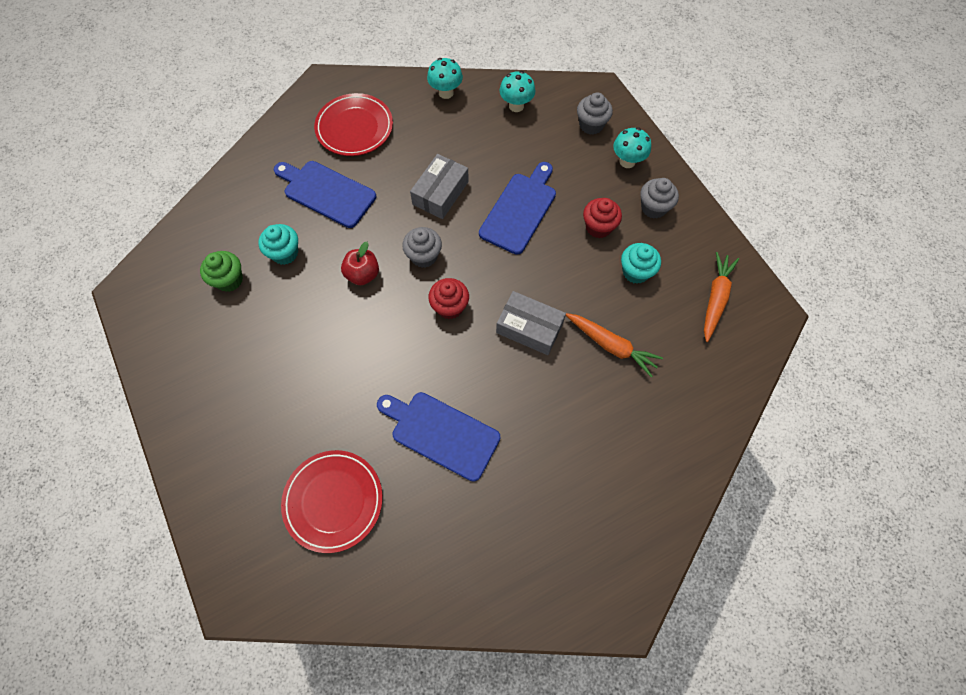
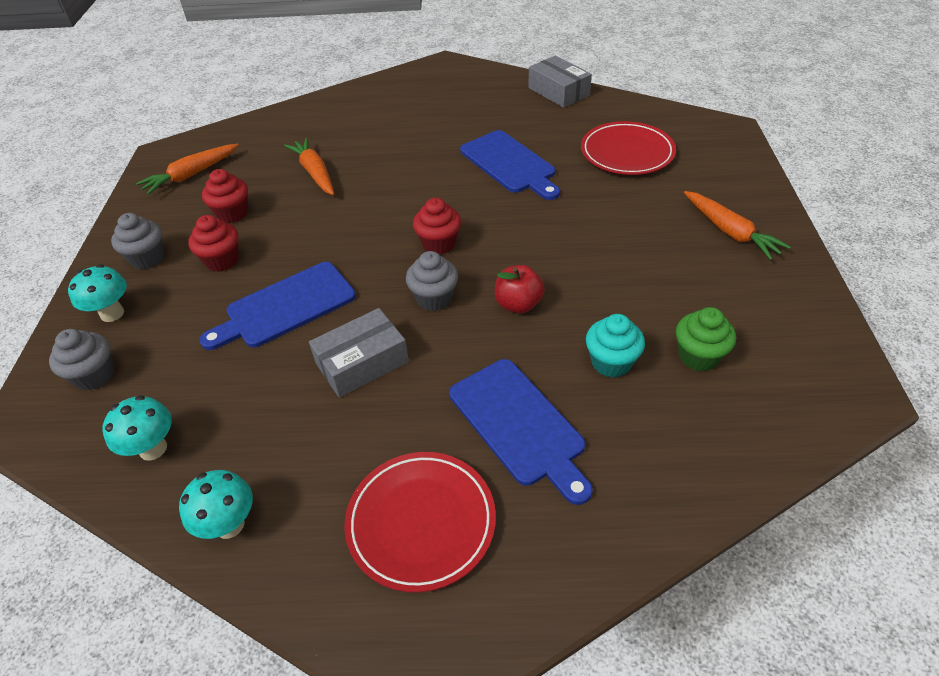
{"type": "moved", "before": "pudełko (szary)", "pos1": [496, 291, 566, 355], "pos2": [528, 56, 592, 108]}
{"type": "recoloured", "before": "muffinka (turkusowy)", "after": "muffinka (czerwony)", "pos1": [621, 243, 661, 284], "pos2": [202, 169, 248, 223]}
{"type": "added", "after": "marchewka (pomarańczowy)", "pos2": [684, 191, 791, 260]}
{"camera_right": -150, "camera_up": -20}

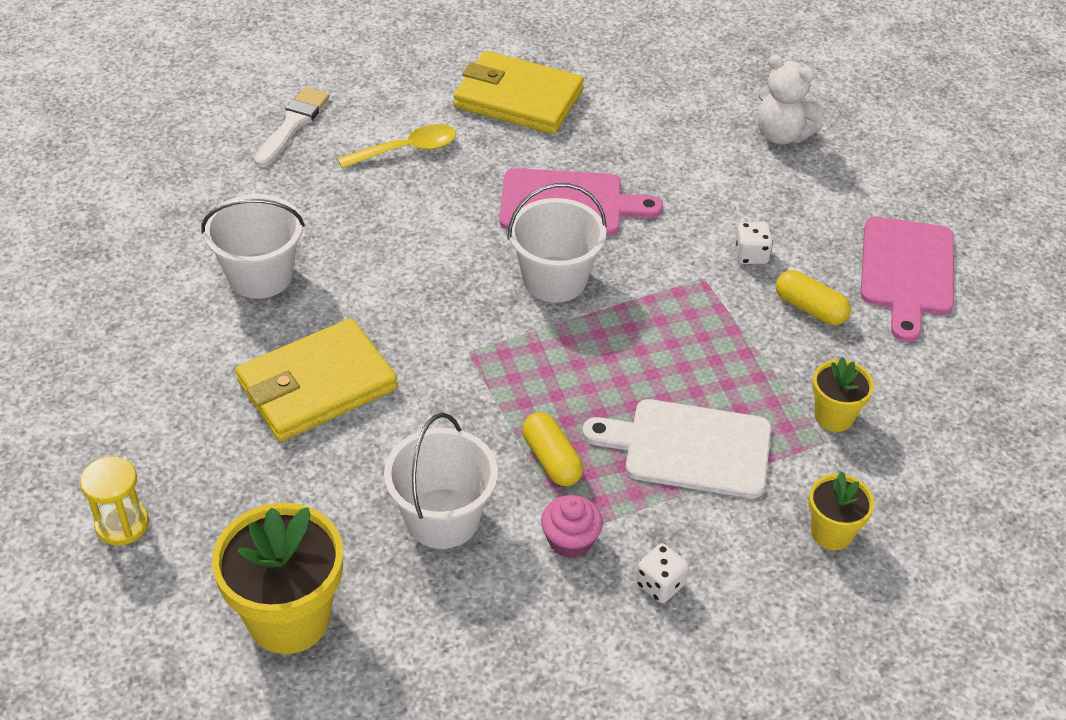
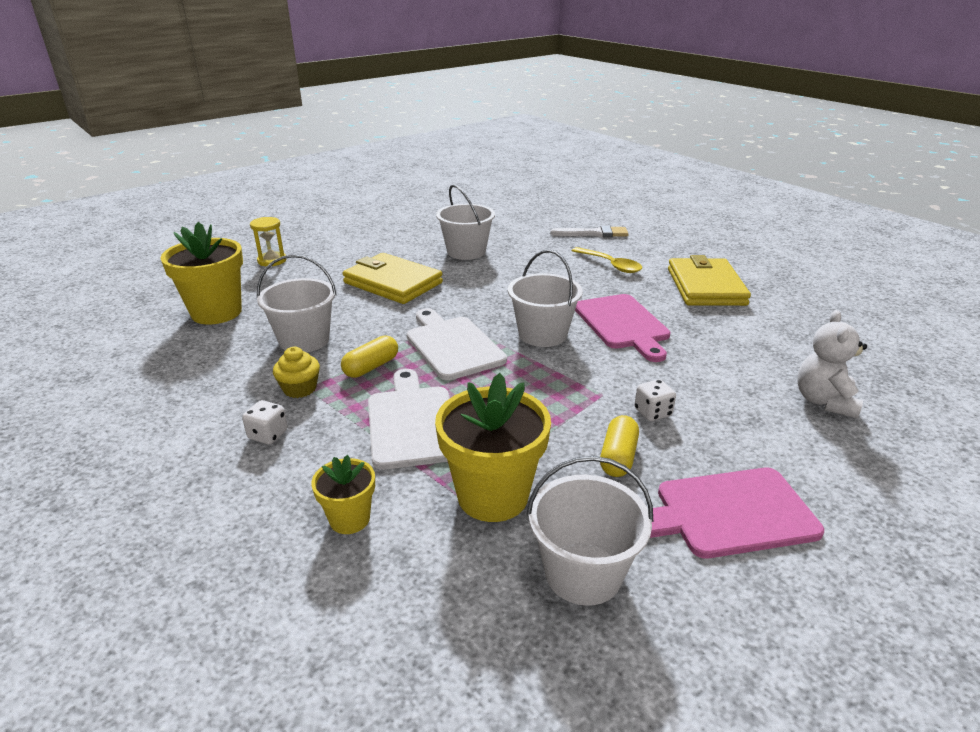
{"type": "recoloured", "before": "muffinka (różowy)", "after": "muffinka (żółty)", "pos1": [541, 495, 603, 558], "pos2": [273, 347, 320, 398]}
{"type": "resized", "before": "doniczka (żółty)", "pos1": [812, 357, 874, 432], "pos2": [435, 373, 551, 522], "scale": 1.85}
{"type": "added", "after": "deska do krojenia (biały)", "pos2": [407, 308, 507, 380]}
{"type": "added", "after": "wiadro (biały)", "pos2": [526, 456, 653, 606]}
{"camera_right": 70, "camera_up": -15}

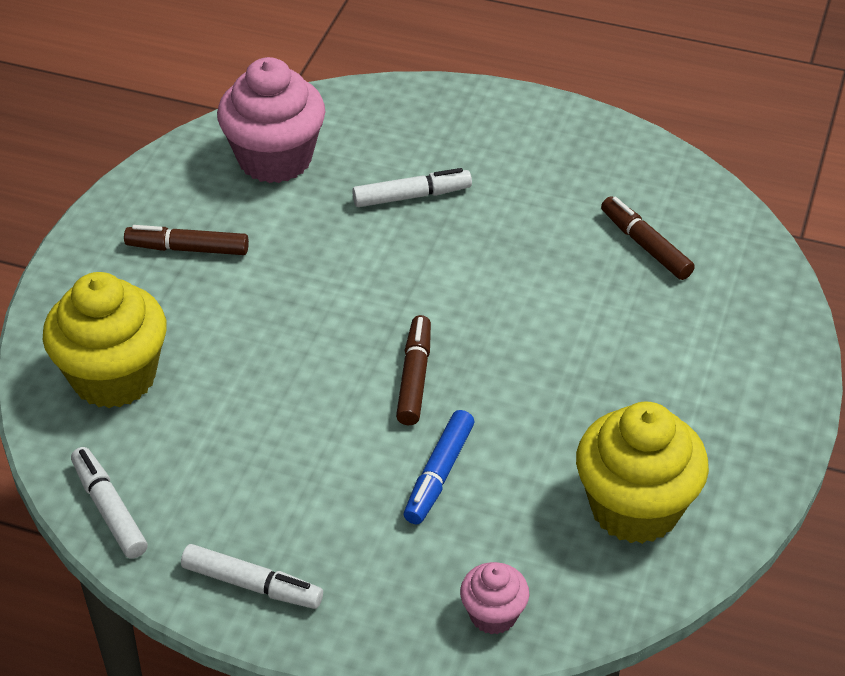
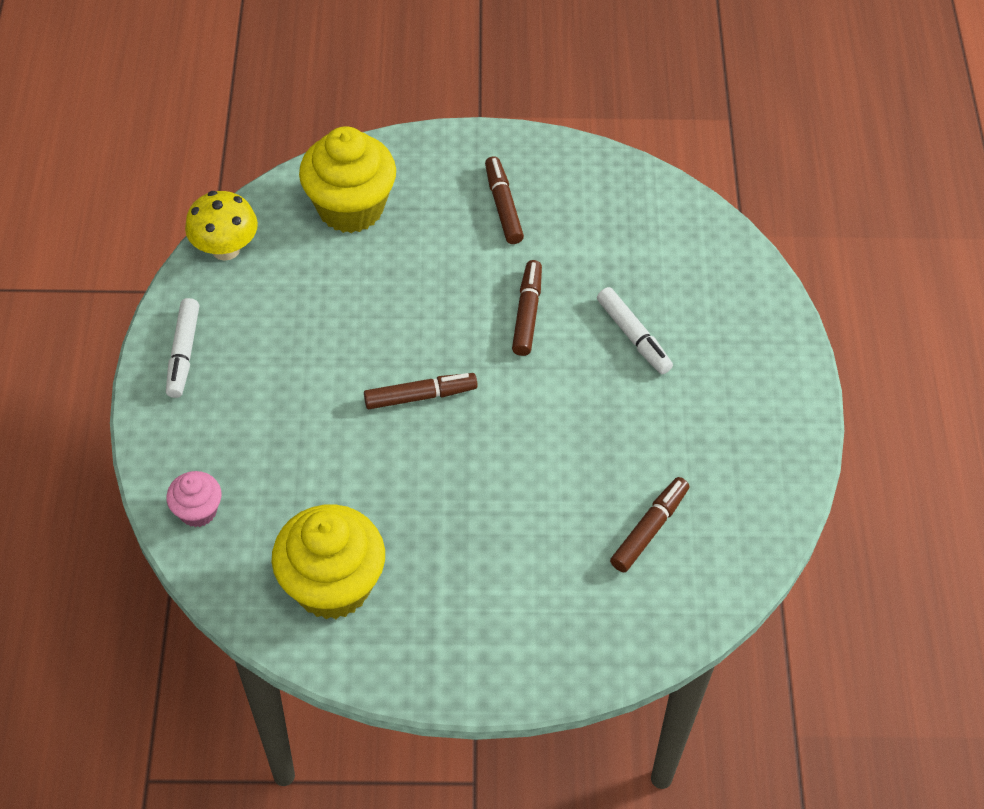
{"type": "replaced", "before": "flamaster (biały)", "after": "grzyb (żółty)", "pos1": [71, 447, 148, 558], "pos2": [185, 191, 258, 261]}
{"type": "removed", "before": "muffinka (różowy)", "pos1": [217, 57, 325, 183]}
{"type": "removed", "before": "flamaster (niebieski)", "pos1": [404, 410, 474, 524]}
{"type": "added", "after": "flamaster (brązowy)", "pos2": [512, 260, 542, 356]}
{"camera_right": 70, "camera_up": 10}

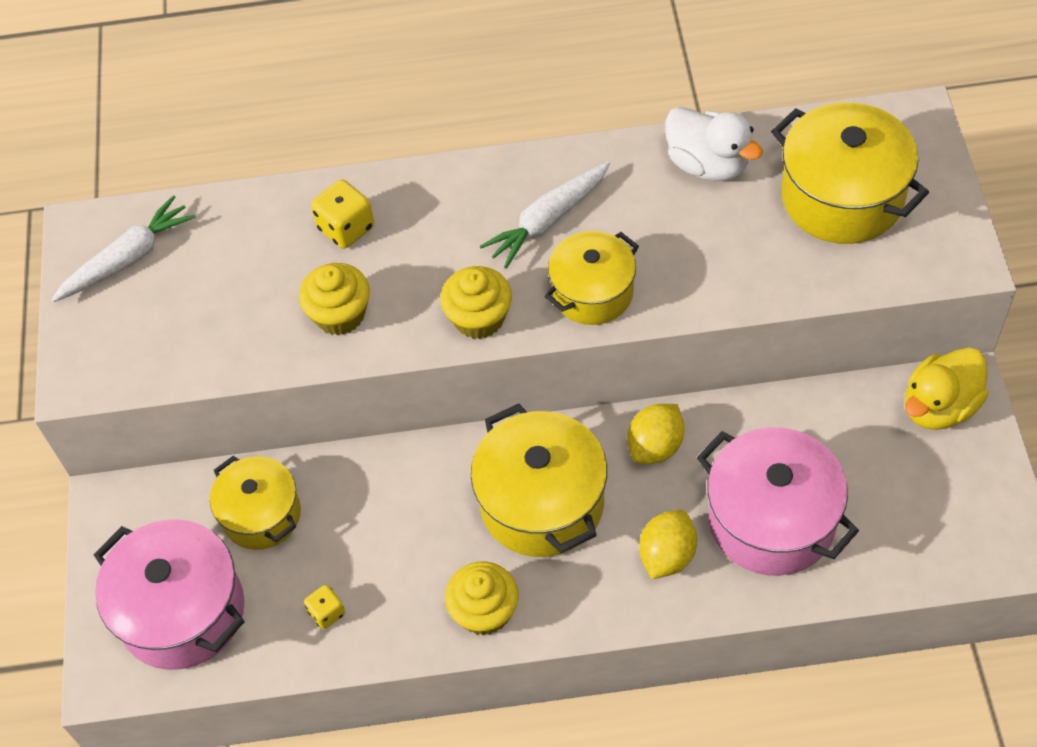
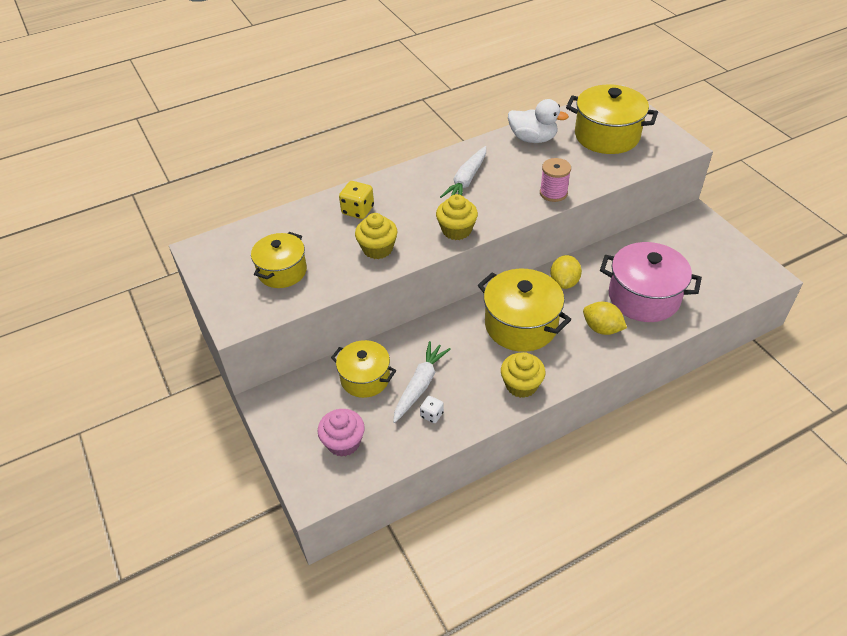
{"type": "moved", "before": "marchewka (biały)", "pos1": [52, 195, 196, 302], "pos2": [393, 341, 451, 423]}
{"type": "replaced", "before": "garnek (różowy)", "after": "muffinka (różowy)", "pos1": [94, 519, 244, 670], "pos2": [318, 409, 365, 457]}
{"type": "recoloured", "before": "kostka do gry (żółty)", "after": "kostka do gry (biały)", "pos1": [304, 585, 345, 629], "pos2": [420, 396, 444, 423]}
{"type": "moved", "before": "garnek (żółty)", "pos1": [544, 231, 639, 325], "pos2": [251, 232, 307, 288]}
{"type": "turned", "before": "cytryna (żółty)", "pos1": [639, 510, 697, 579], "pos2": [583, 302, 627, 335], "turn": -60}
{"type": "removed", "before": "kaczka (żółty)", "pos1": [905, 347, 988, 430]}
{"type": "added", "after": "szpulka (różowy)", "pos2": [540, 158, 571, 202]}
{"camera_right": -25, "camera_up": -10}

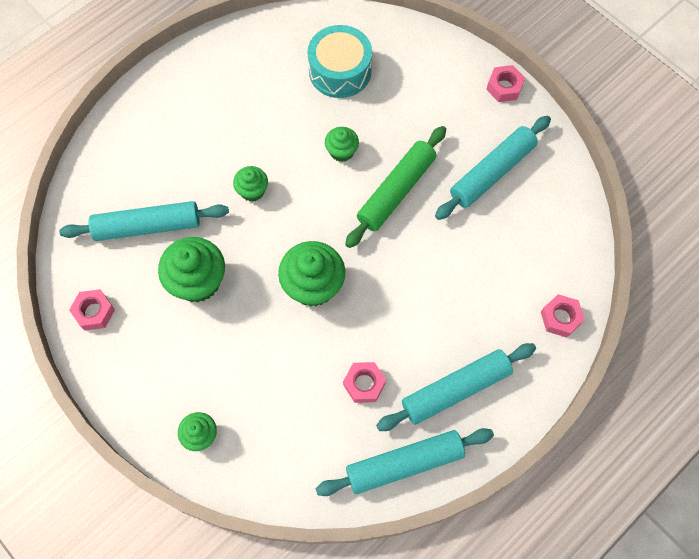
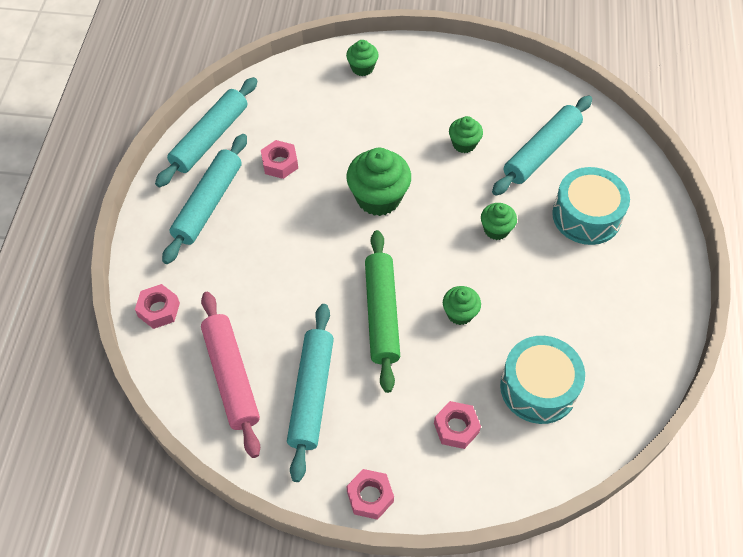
{"type": "moved", "before": "nakrętka (różowy)", "pos1": [69, 289, 115, 331], "pos2": [434, 401, 481, 449]}
{"type": "resized", "before": "muffinka (zielony)", "pos1": [158, 237, 225, 302], "pos2": [449, 116, 483, 153], "scale": 0.56}
{"type": "added", "after": "wałek do ciasta (różowy)", "pos2": [201, 292, 260, 458]}
{"type": "added", "after": "bęben (turkusowy)", "pos2": [552, 167, 630, 245]}
{"camera_right": 140, "camera_up": -10}

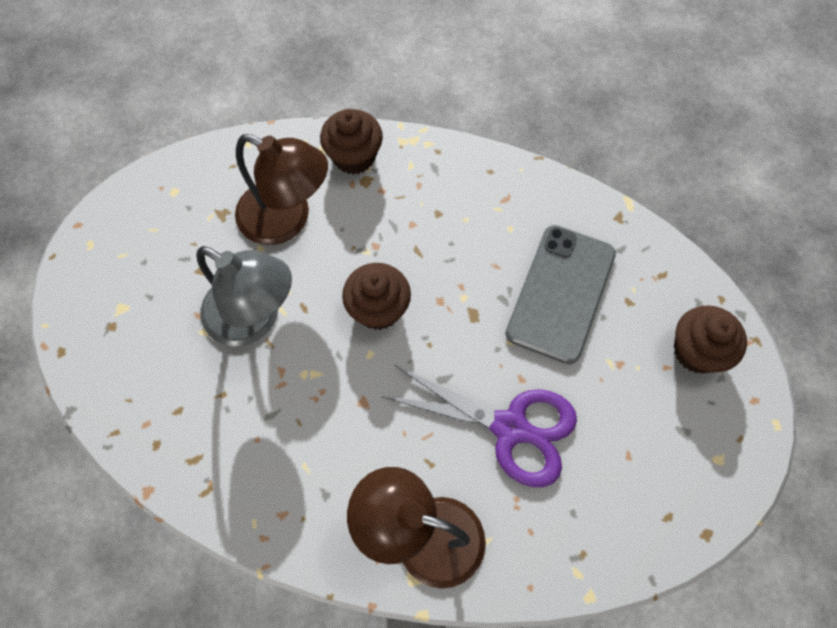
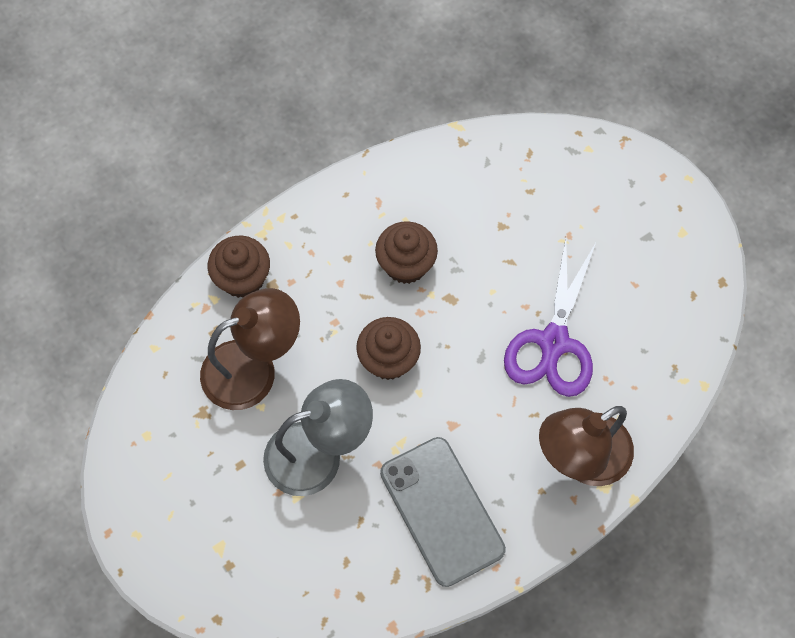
{"type": "turned", "before": "nożyczki (fioletowy)", "pos1": [381, 365, 577, 487], "pos2": [504, 238, 596, 397], "turn": 135}
{"type": "moved", "before": "telefon (szary)", "pos1": [506, 225, 616, 364], "pos2": [380, 437, 506, 587]}
{"type": "moved", "before": "muffinka (brązowy)", "pos1": [674, 305, 747, 373], "pos2": [375, 221, 438, 284]}
{"camera_right": -50, "camera_up": 0}

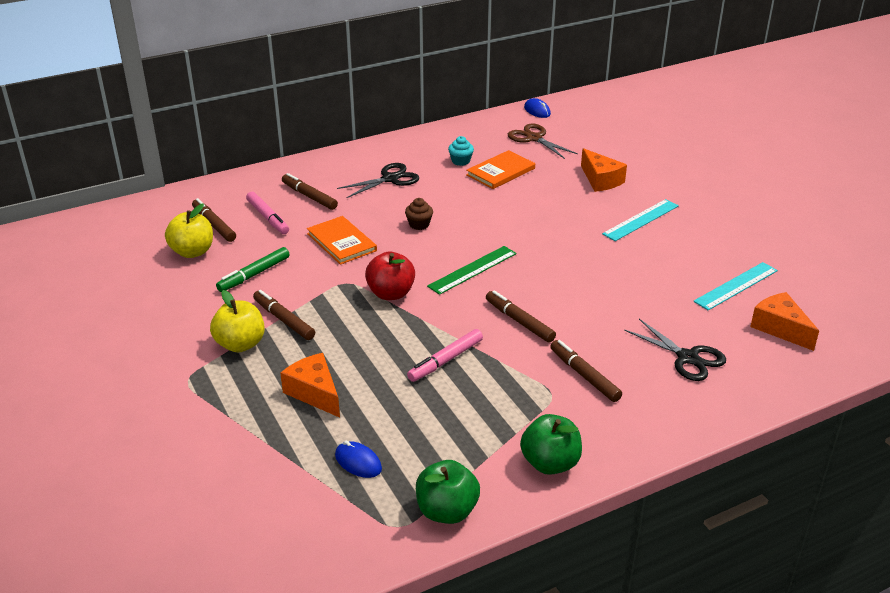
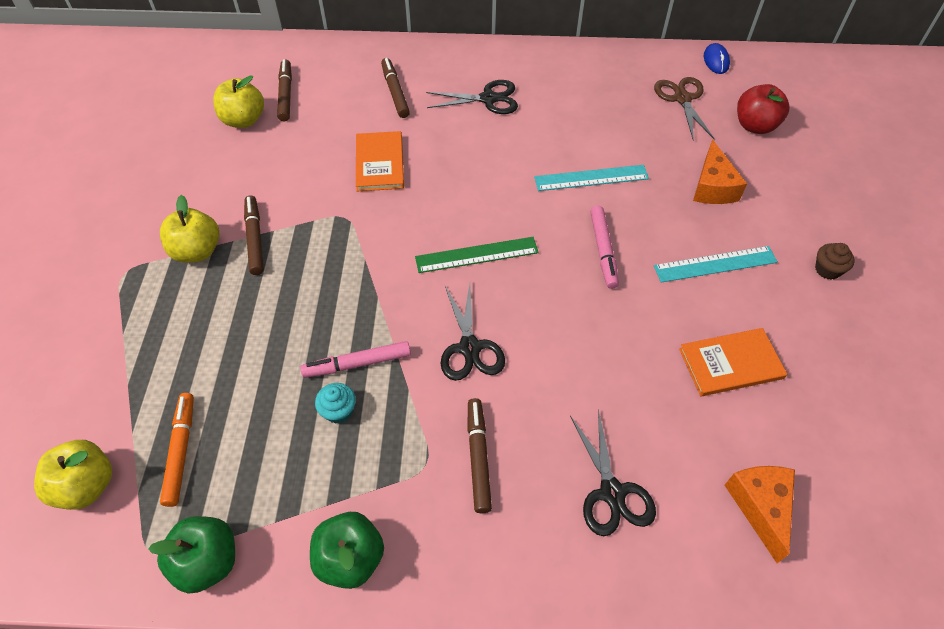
{"type": "removed", "before": "flamaster (zielony)", "pos1": [216, 247, 290, 292]}
{"type": "moved", "before": "flamaster (różowy)", "pos1": [246, 192, 289, 234], "pos2": [590, 206, 619, 289]}
{"type": "removed", "before": "ser (pomarańczowy)", "pos1": [280, 353, 340, 418]}
{"type": "replaced", "before": "myszka (niebieski)", "after": "flamaster (pomarańczowy)", "pos1": [335, 441, 382, 478], "pos2": [160, 393, 194, 507]}
{"type": "moved", "before": "jabłko (czerwony)", "pos1": [365, 251, 415, 300], "pos2": [737, 84, 790, 134]}
{"type": "moved", "before": "muffinka (brązowy)", "pos1": [405, 198, 433, 230], "pos2": [815, 243, 855, 280]}
{"type": "moved", "before": "muffinka (turkusowy)", "pos1": [448, 136, 474, 166], "pos2": [315, 383, 356, 424]}
{"type": "moved", "before": "książka (pomarańczowy)", "pos1": [466, 150, 535, 189], "pos2": [679, 328, 787, 396]}
{"type": "replaced", "before": "flamaster (brązowy)", "after": "nożyczki (czarny)", "pos1": [486, 290, 556, 343], "pos2": [441, 284, 505, 381]}
{"type": "moved", "before": "linijka (turkusowy)", "pos1": [693, 262, 778, 310], "pos2": [534, 165, 649, 191]}
{"type": "added", "after": "jabłko (żółty)", "pos2": [34, 440, 112, 510]}
{"camera_right": 30, "camera_up": 20}

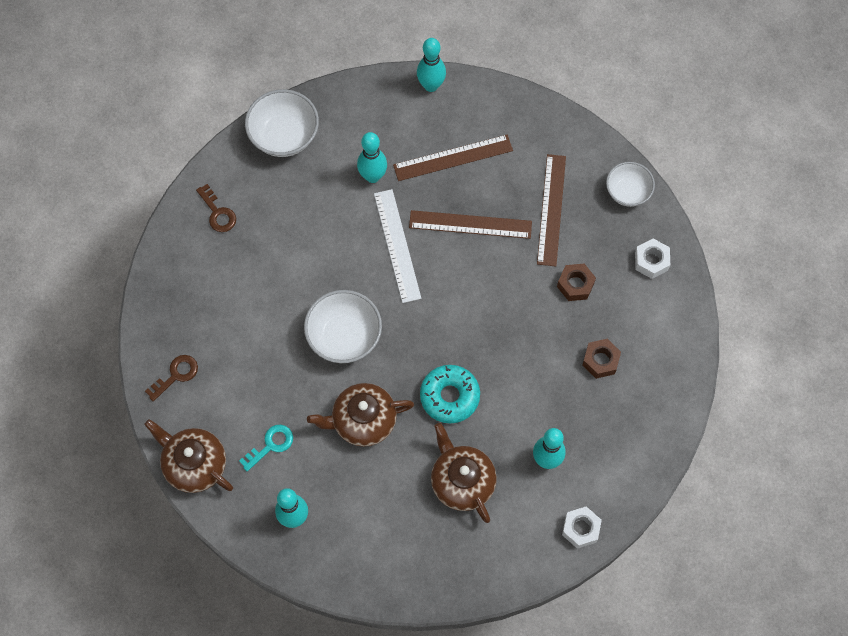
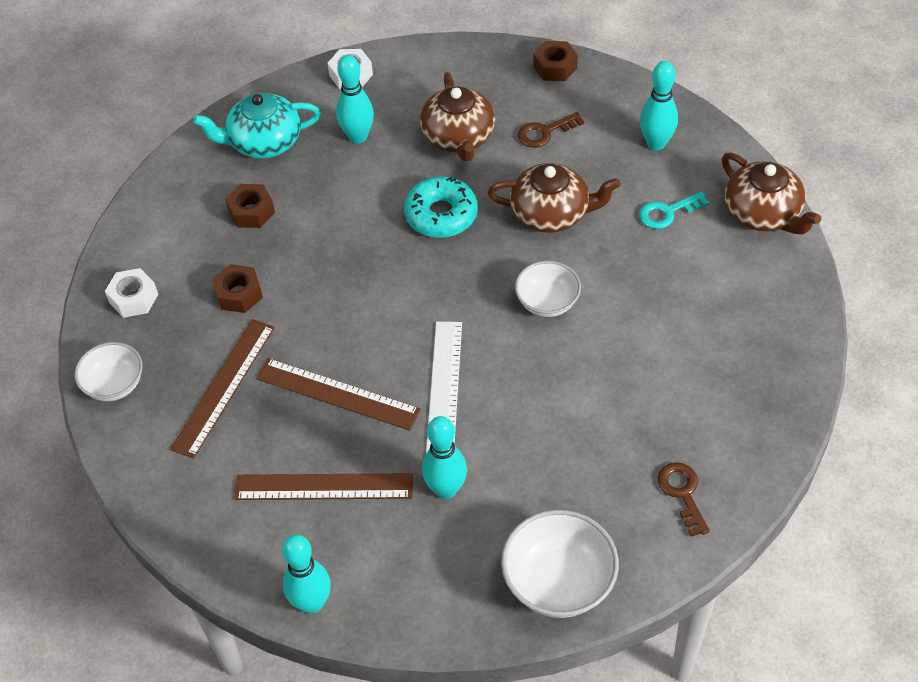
{"type": "moved", "before": "klucz (brązowy)", "pos1": [145, 355, 198, 401], "pos2": [518, 112, 584, 148]}
{"type": "resized", "before": "miska (biały)", "pos1": [304, 290, 382, 363], "pos2": [515, 261, 581, 317], "scale": 0.65}
{"type": "added", "after": "imbryk (turkusowy)", "pos2": [193, 93, 321, 159]}
{"type": "added", "after": "nakrętka (brązowy)", "pos2": [533, 41, 578, 81]}
{"camera_right": -160, "camera_up": -15}

